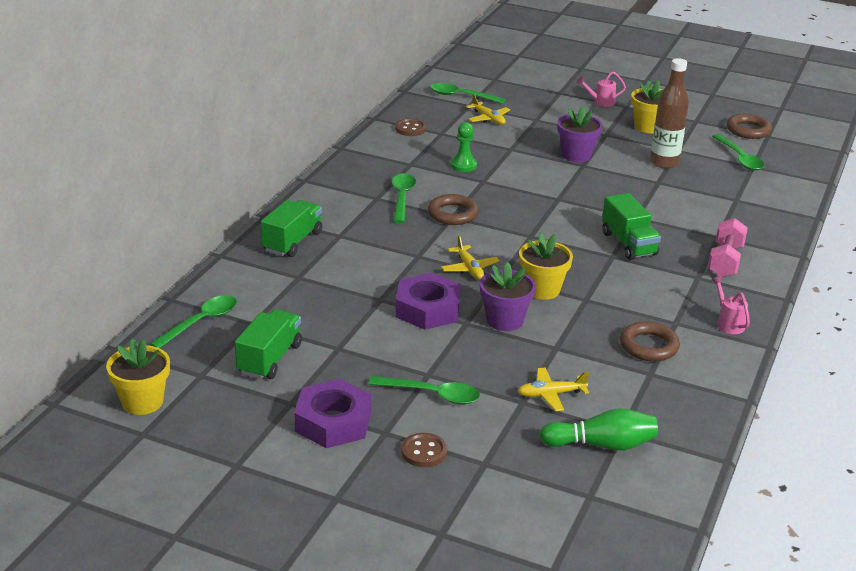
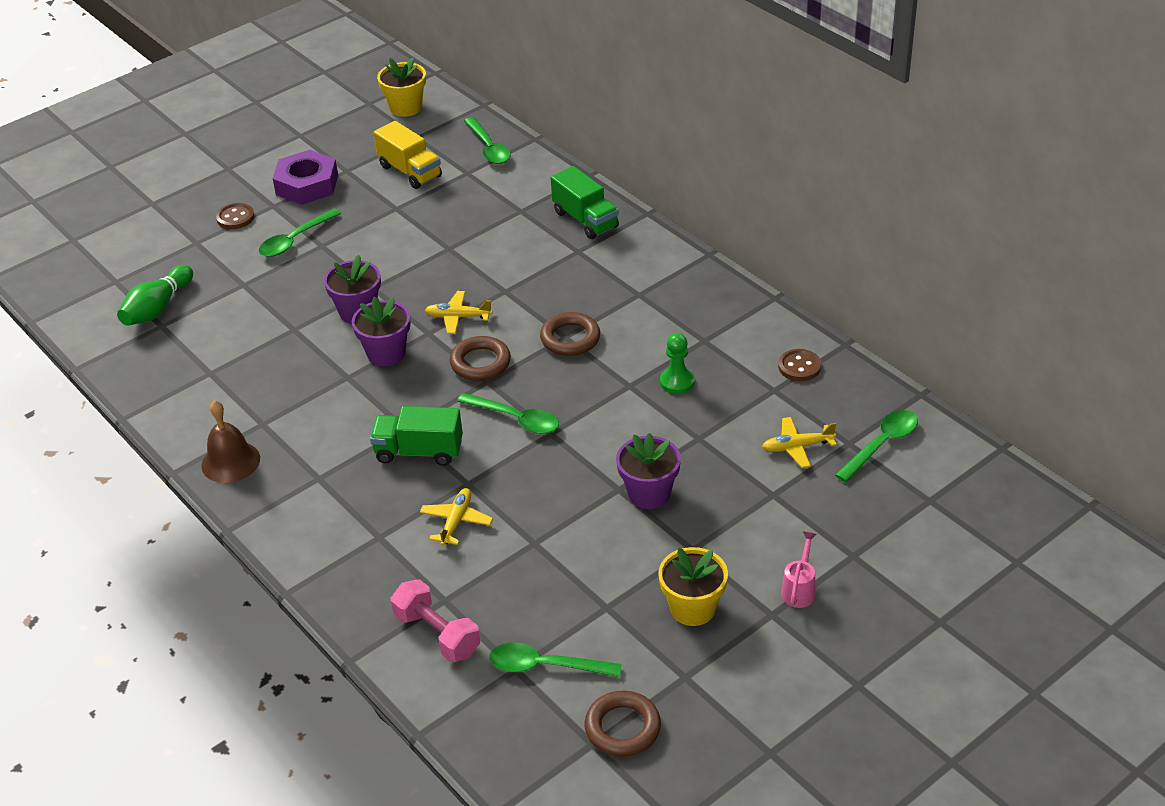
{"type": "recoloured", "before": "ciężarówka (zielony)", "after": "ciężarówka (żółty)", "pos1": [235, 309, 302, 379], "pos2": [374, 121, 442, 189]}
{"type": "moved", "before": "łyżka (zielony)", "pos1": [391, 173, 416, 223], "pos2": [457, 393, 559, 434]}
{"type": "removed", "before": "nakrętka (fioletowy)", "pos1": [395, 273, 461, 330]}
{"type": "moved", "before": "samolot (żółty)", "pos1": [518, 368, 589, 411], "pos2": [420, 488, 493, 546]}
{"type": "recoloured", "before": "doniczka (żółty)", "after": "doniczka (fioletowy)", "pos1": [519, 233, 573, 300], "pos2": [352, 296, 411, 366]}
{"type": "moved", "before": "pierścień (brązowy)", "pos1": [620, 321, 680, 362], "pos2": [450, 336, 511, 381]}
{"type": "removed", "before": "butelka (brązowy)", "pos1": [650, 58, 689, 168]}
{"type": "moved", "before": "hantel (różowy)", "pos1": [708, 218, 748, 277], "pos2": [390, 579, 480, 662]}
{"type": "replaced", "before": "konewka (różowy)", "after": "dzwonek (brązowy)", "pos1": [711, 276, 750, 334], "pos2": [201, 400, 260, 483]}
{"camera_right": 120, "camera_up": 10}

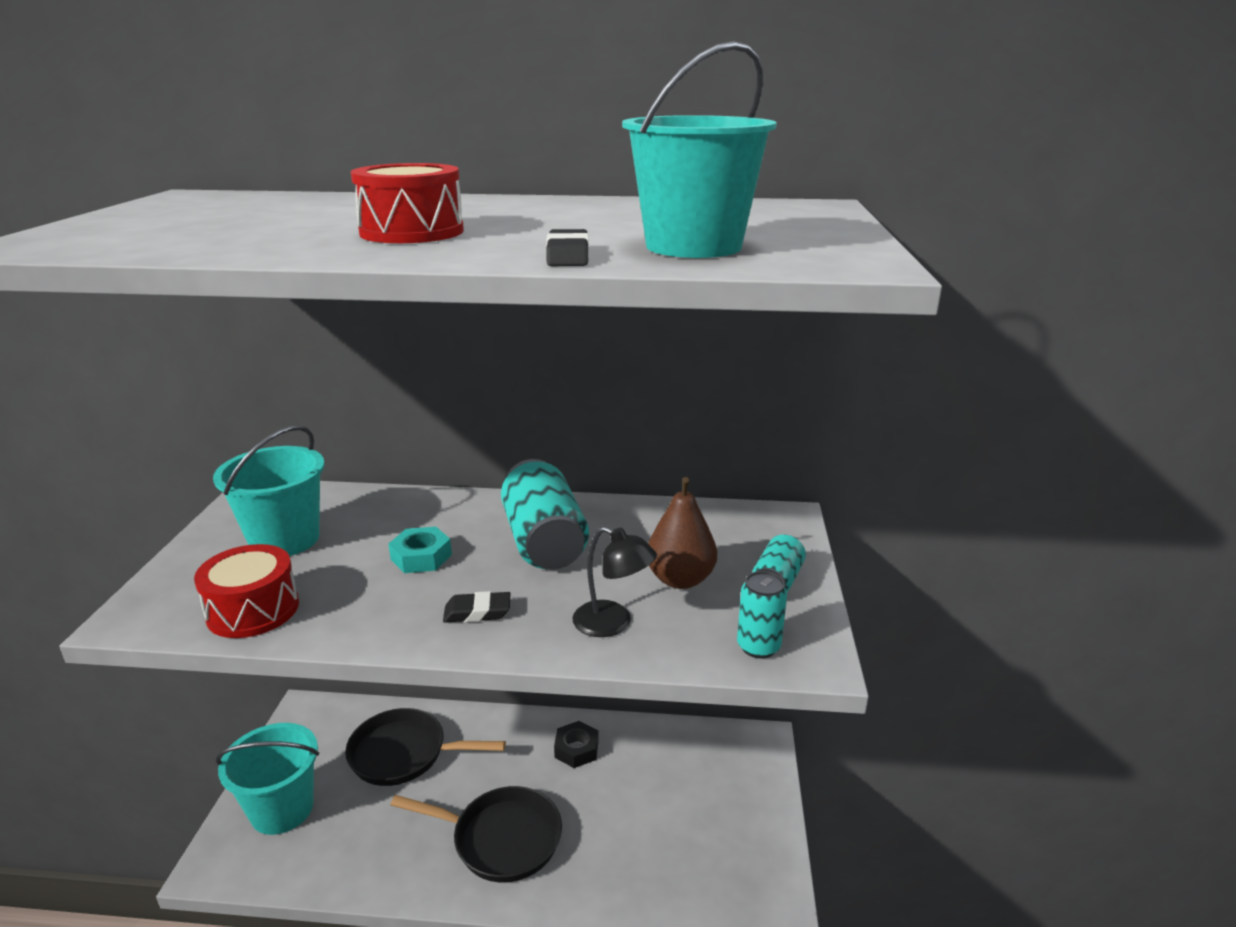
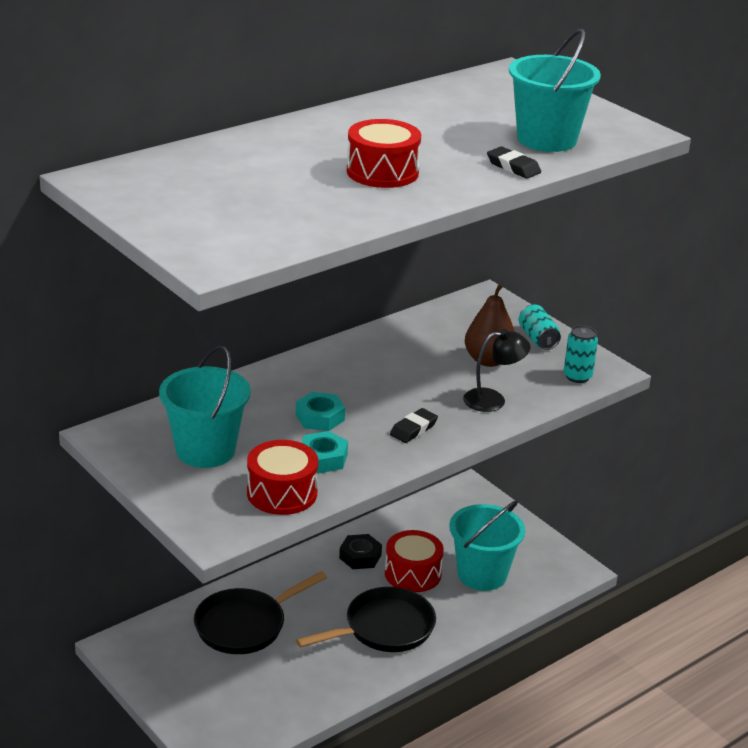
{"type": "moved", "before": "wiadro (turkusowy)", "pos1": [216, 723, 319, 835], "pos2": [449, 501, 525, 591]}
{"type": "removed", "before": "puszka (turkusowy)", "pos1": [501, 459, 589, 569]}
{"type": "added", "after": "nakrętka (turkusowy)", "pos2": [302, 431, 348, 473]}
{"type": "added", "after": "bęben (czerwony)", "pos2": [385, 530, 444, 592]}
{"camera_right": -45, "camera_up": 5}

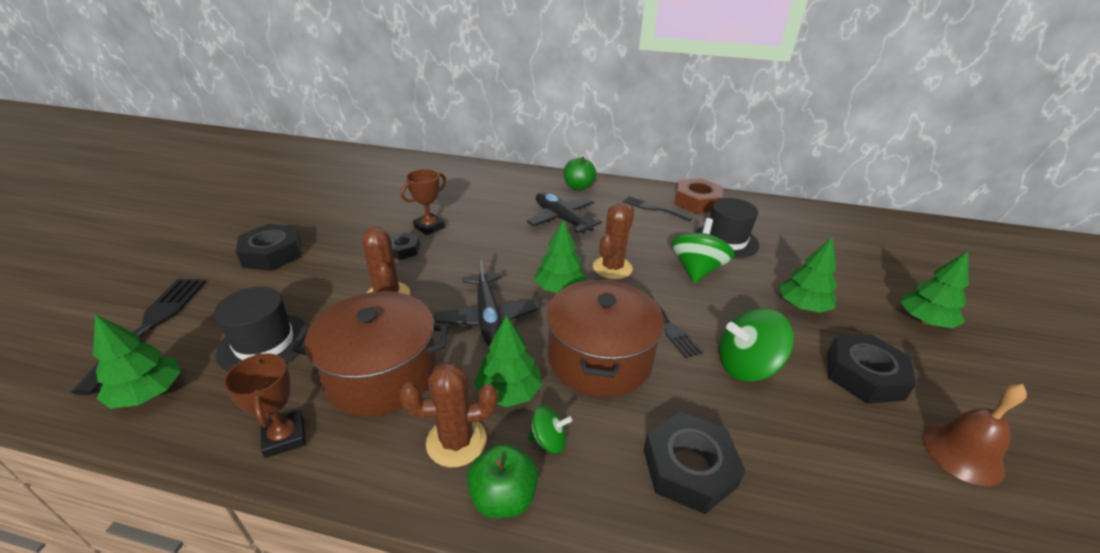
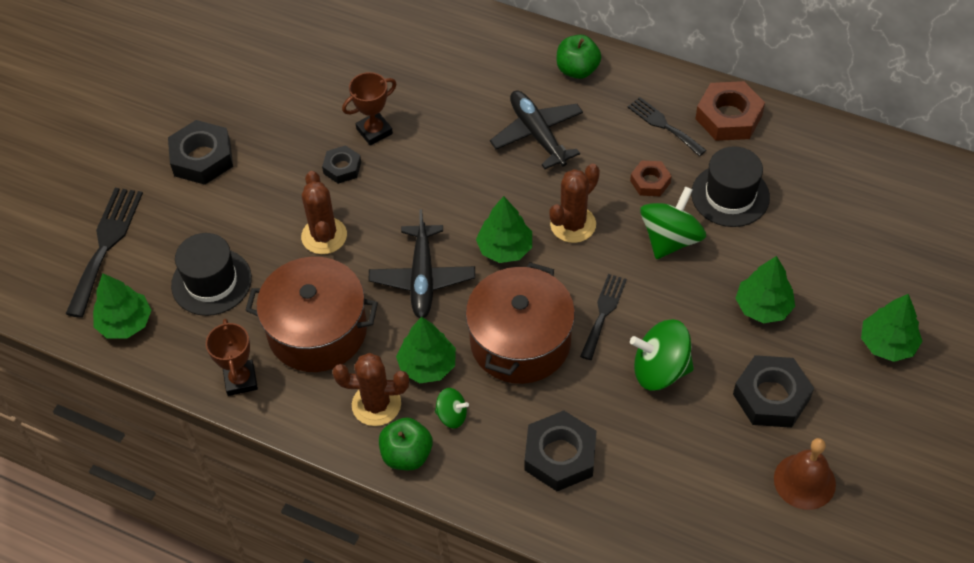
{"type": "turned", "before": "widelec (czarny)", "pos1": [643, 290, 703, 358], "pos2": [580, 274, 627, 360], "turn": -150}
{"type": "added", "after": "nakrętka (brązowy)", "pos2": [630, 160, 672, 196]}
{"camera_right": 15, "camera_up": 20}

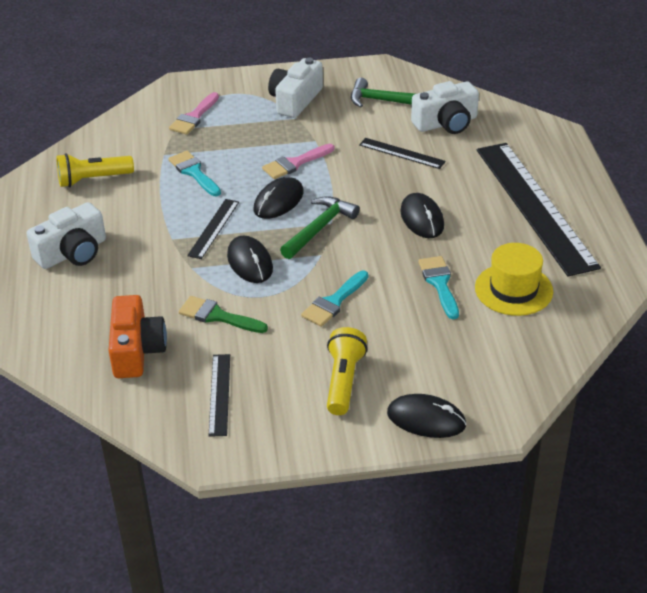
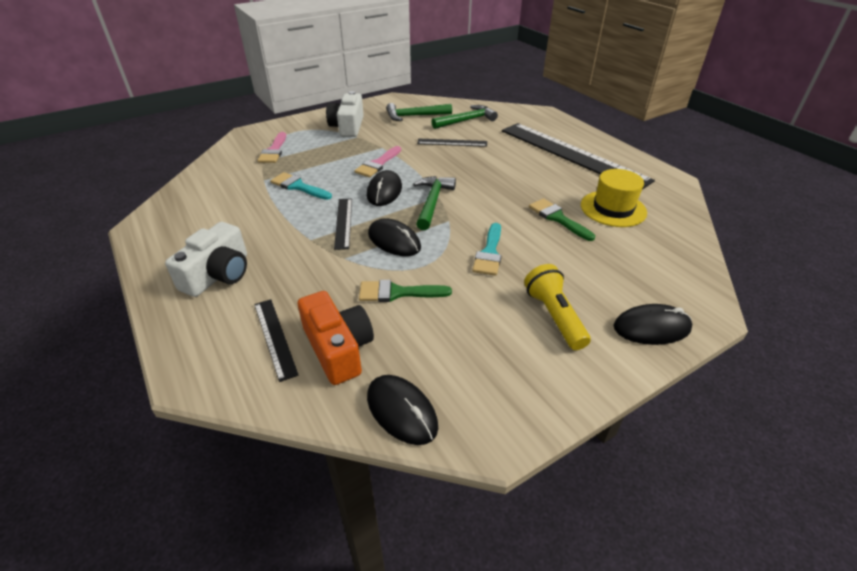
{"type": "removed", "before": "latarka (żółty)", "pos1": [57, 153, 134, 187]}
{"type": "moved", "before": "linijka (czarny)", "pos1": [209, 354, 230, 437], "pos2": [254, 299, 299, 382]}
{"type": "moved", "before": "myszka (czarny)", "pos1": [400, 193, 444, 238], "pos2": [367, 375, 438, 445]}
{"type": "replaced", "before": "aparat fotograficzny (biały)", "after": "młotek (zielony)", "pos1": [411, 81, 479, 134], "pos2": [431, 105, 498, 129]}
{"type": "recoloured", "before": "pędzel (turkusowy)", "after": "pędzel (zielony)", "pos1": [418, 256, 459, 319], "pos2": [529, 198, 595, 241]}
{"camera_right": -25, "camera_up": 0}

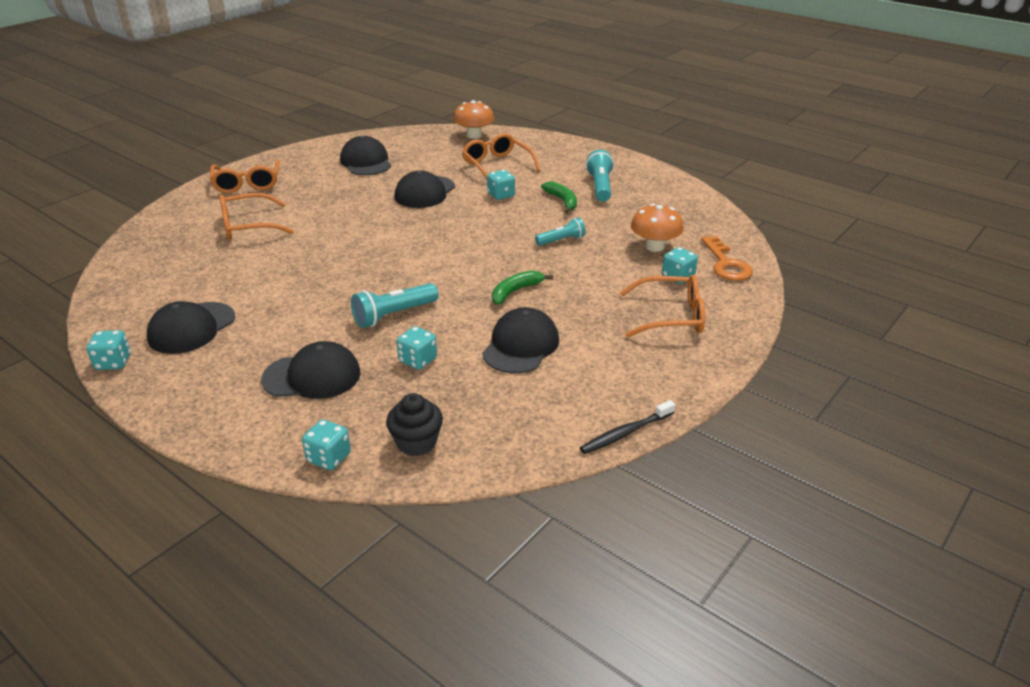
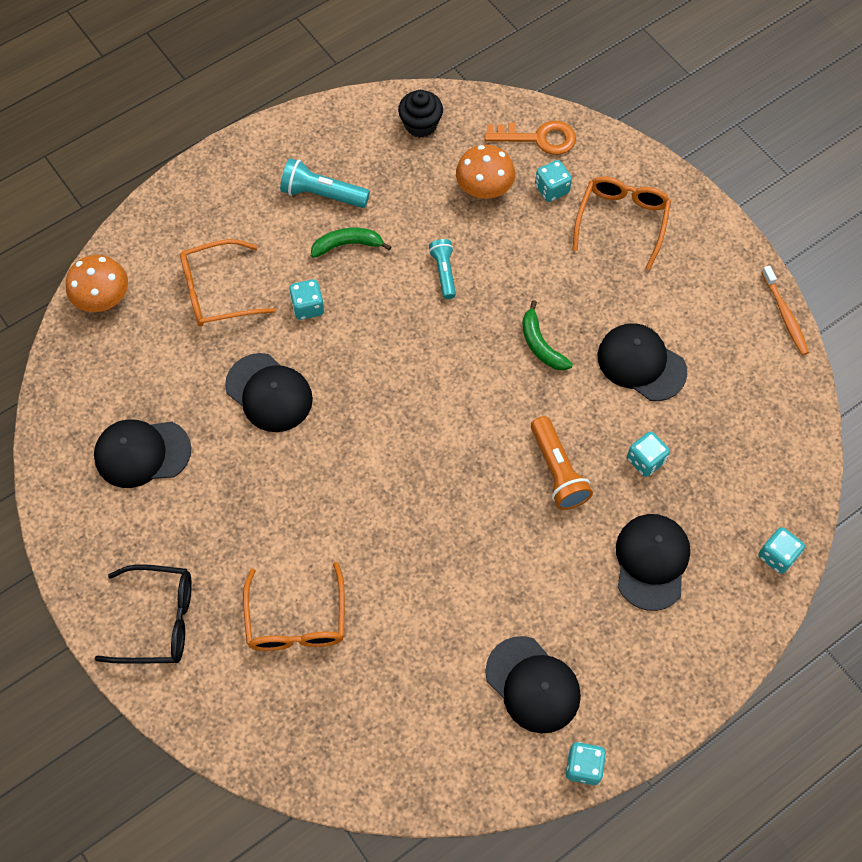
{"type": "recoloured", "before": "okulary (pomarańczowy)", "after": "okulary (czarny)", "pos1": [210, 159, 280, 193], "pos2": [95, 564, 192, 664]}
{"type": "recoloured", "before": "latarka (turkusowy)", "after": "latarka (pomarańczowy)", "pos1": [351, 283, 439, 328], "pos2": [531, 416, 593, 510]}
{"type": "moved", "before": "muffinka (czarny)", "pos1": [386, 393, 443, 456], "pos2": [398, 90, 443, 138]}
{"type": "recoloured", "before": "szczoteczka do zębów (czarny)", "after": "szczoteczka do zębów (pomarańczowy)", "pos1": [580, 400, 675, 454], "pos2": [761, 266, 809, 355]}
{"camera_right": -75, "camera_up": 30}

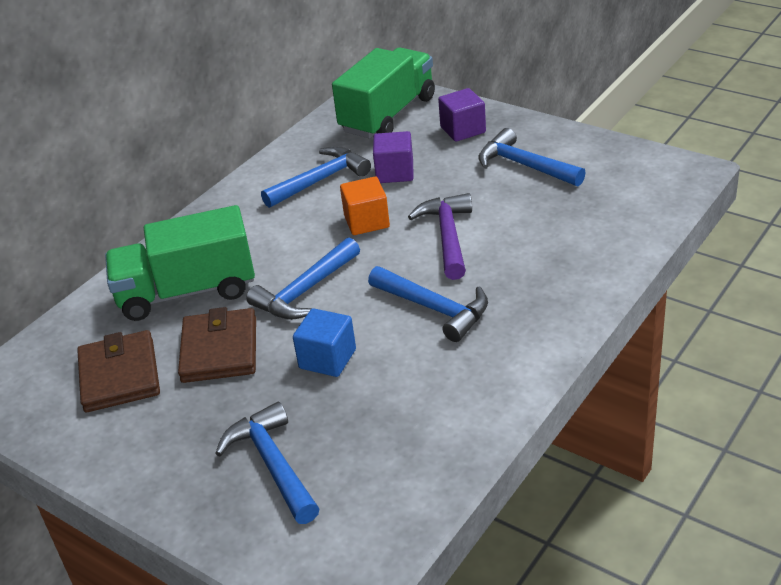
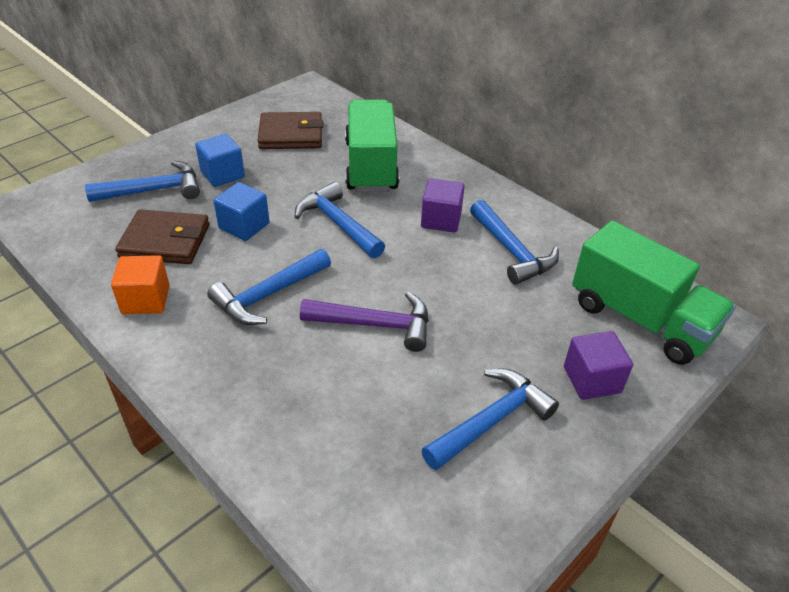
{"type": "moved", "before": "portfel (brązowy)", "pos1": [178, 307, 256, 383], "pos2": [115, 209, 209, 264]}
{"type": "moved", "before": "sześcian (pomarańczowy)", "pos1": [340, 177, 390, 235], "pos2": [111, 255, 170, 314]}
{"type": "moved", "before": "sześcian (fioletowy)", "pos1": [373, 131, 413, 183], "pos2": [421, 179, 465, 233]}
{"type": "added", "after": "sześcian (niebieski)", "pos2": [195, 134, 245, 187]}
{"camera_right": 95, "camera_up": 5}

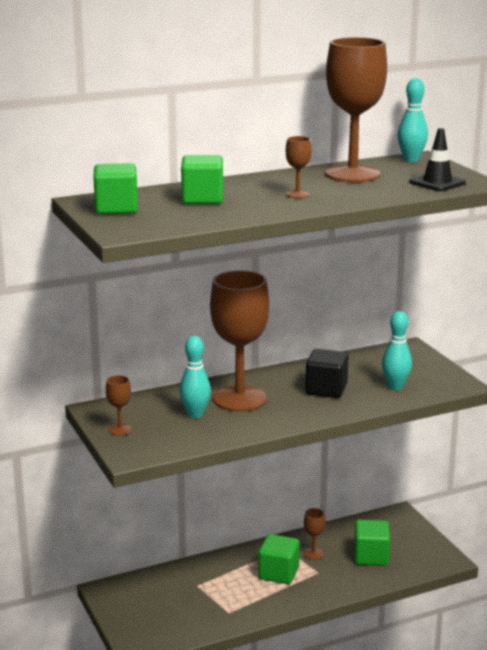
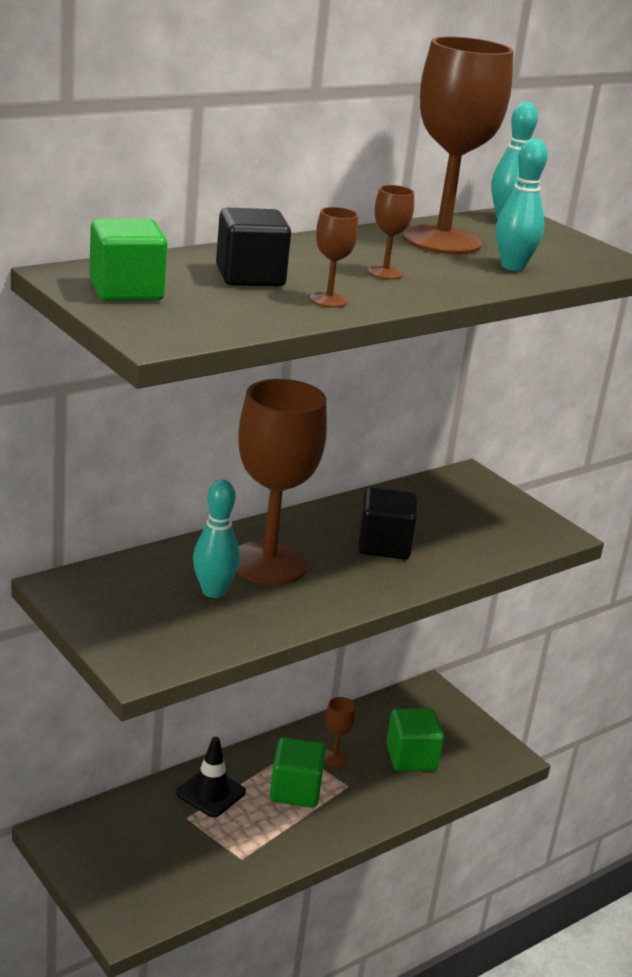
{"type": "moved", "before": "kielich (brązowy)", "pos1": [106, 375, 132, 436], "pos2": [310, 207, 358, 308]}
{"type": "recoloured", "before": "sześcian (zielony)", "after": "sześcian (czarny)", "pos1": [181, 155, 223, 204], "pos2": [216, 207, 291, 286]}
{"type": "moved", "before": "kręgiel (turkusowy)", "pos1": [382, 311, 412, 390], "pos2": [496, 138, 548, 271]}
{"type": "moved", "before": "pachołek (czarny)", "pos1": [409, 128, 466, 191], "pos2": [176, 737, 246, 817]}
{"camera_right": -15, "camera_up": 5}

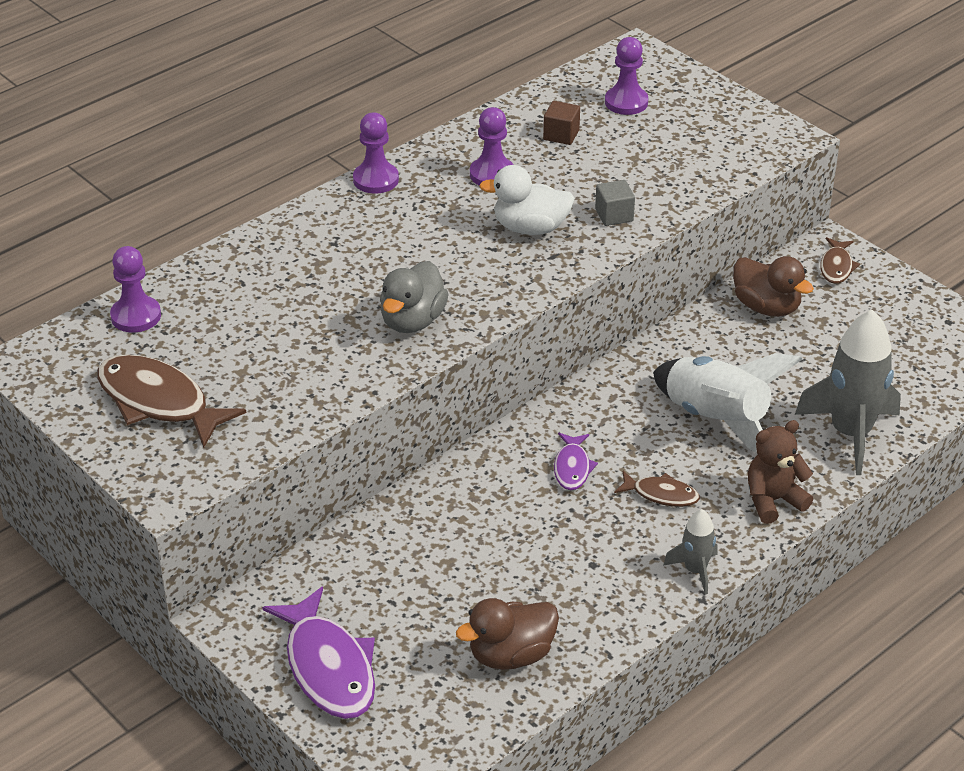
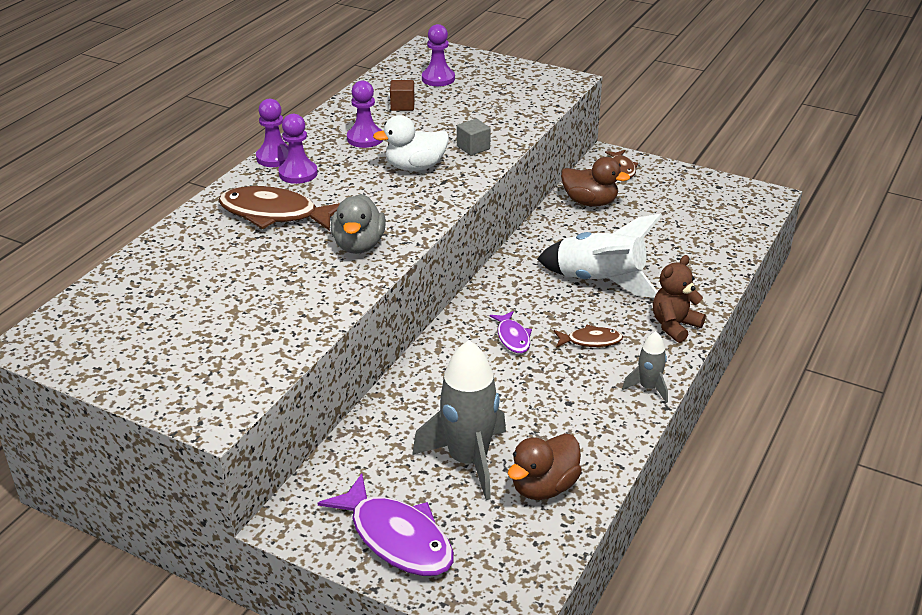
{"type": "moved", "before": "ryba (brązowy)", "pos1": [97, 354, 246, 448], "pos2": [219, 186, 340, 231]}
{"type": "moved", "before": "pionek (fioletowy)", "pos1": [110, 246, 161, 332], "pos2": [279, 114, 318, 184]}
{"type": "moved", "before": "rakieta (szary)", "pos1": [795, 310, 901, 475], "pos2": [412, 340, 506, 500]}
{"camera_right": -20, "camera_up": -5}

